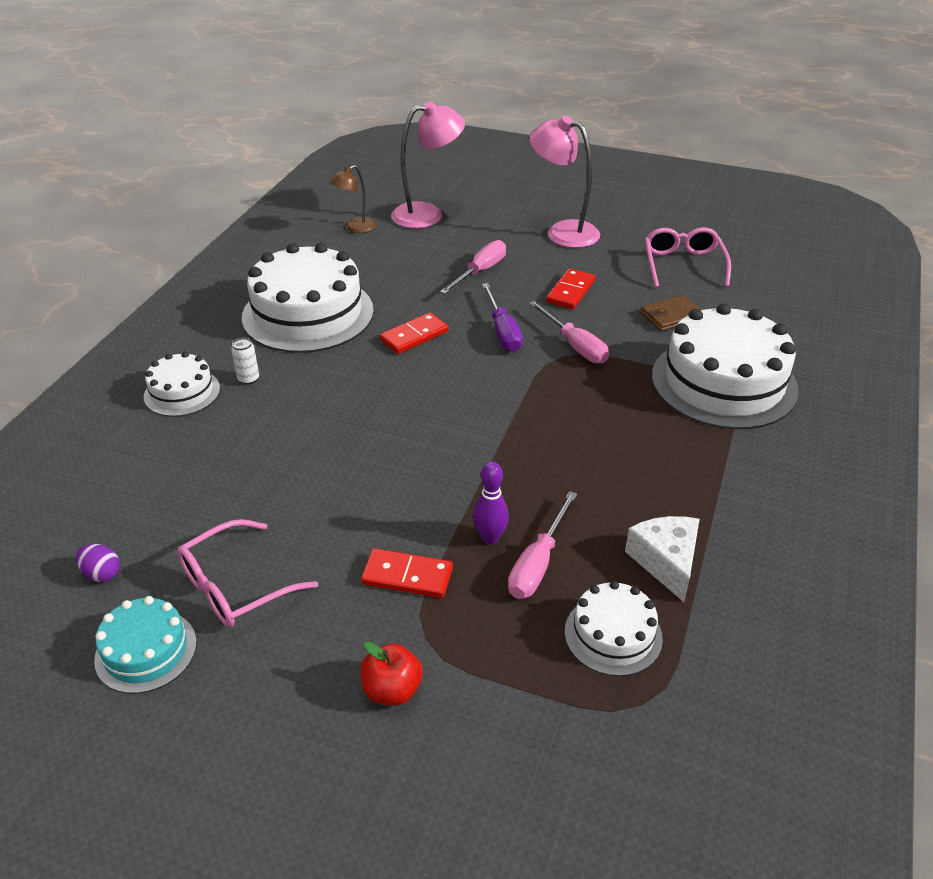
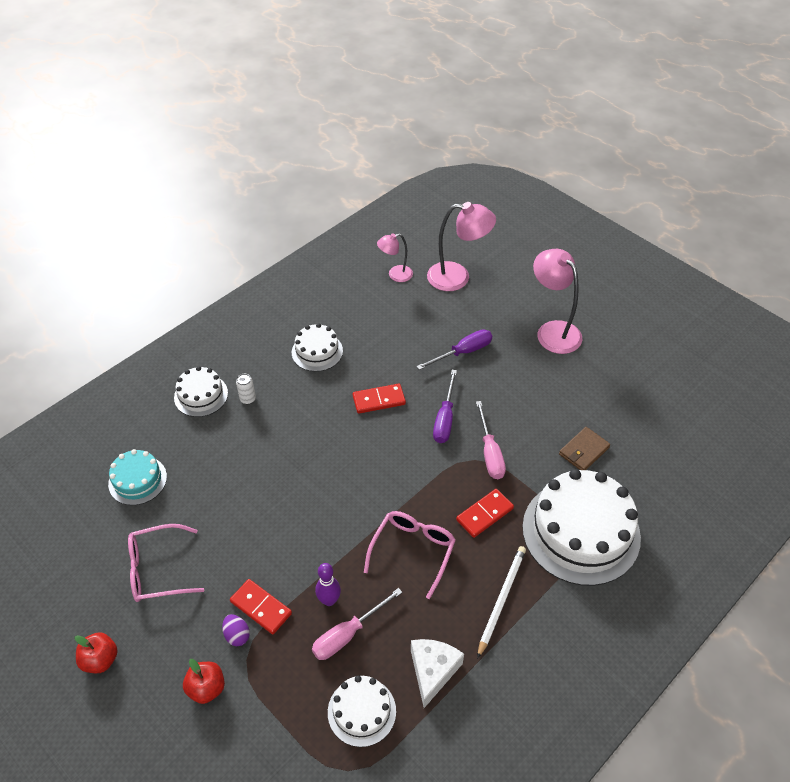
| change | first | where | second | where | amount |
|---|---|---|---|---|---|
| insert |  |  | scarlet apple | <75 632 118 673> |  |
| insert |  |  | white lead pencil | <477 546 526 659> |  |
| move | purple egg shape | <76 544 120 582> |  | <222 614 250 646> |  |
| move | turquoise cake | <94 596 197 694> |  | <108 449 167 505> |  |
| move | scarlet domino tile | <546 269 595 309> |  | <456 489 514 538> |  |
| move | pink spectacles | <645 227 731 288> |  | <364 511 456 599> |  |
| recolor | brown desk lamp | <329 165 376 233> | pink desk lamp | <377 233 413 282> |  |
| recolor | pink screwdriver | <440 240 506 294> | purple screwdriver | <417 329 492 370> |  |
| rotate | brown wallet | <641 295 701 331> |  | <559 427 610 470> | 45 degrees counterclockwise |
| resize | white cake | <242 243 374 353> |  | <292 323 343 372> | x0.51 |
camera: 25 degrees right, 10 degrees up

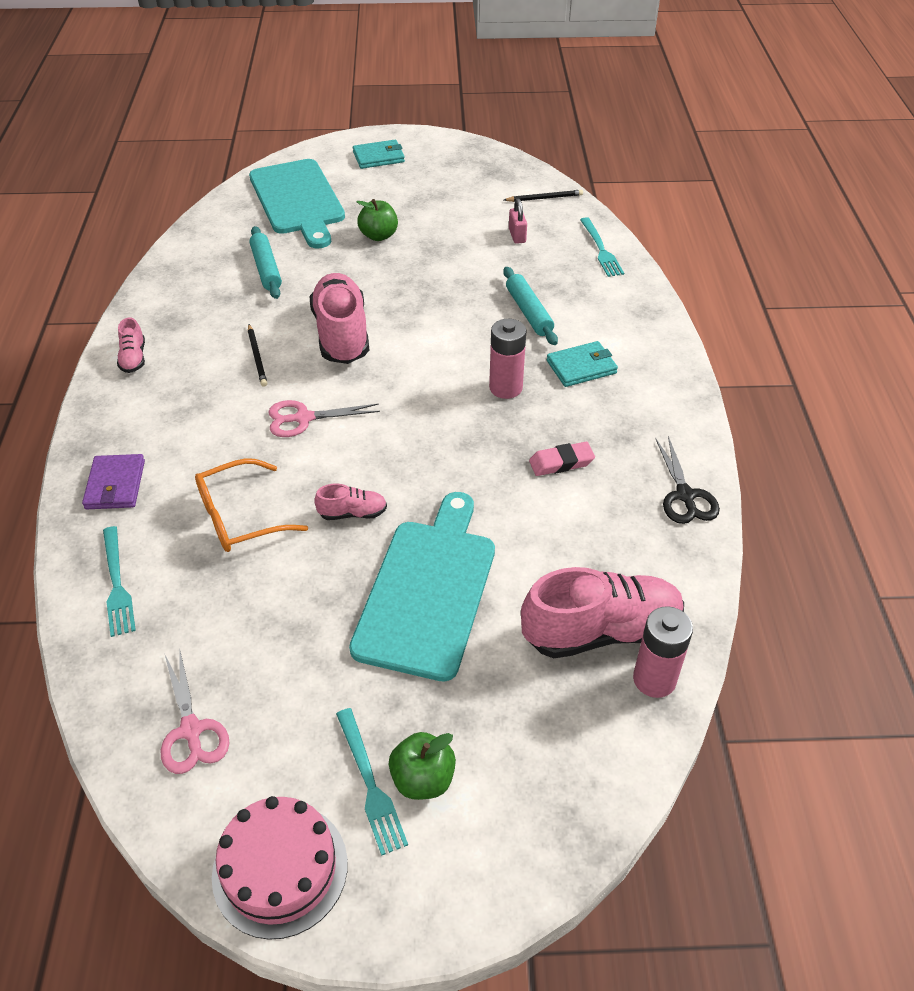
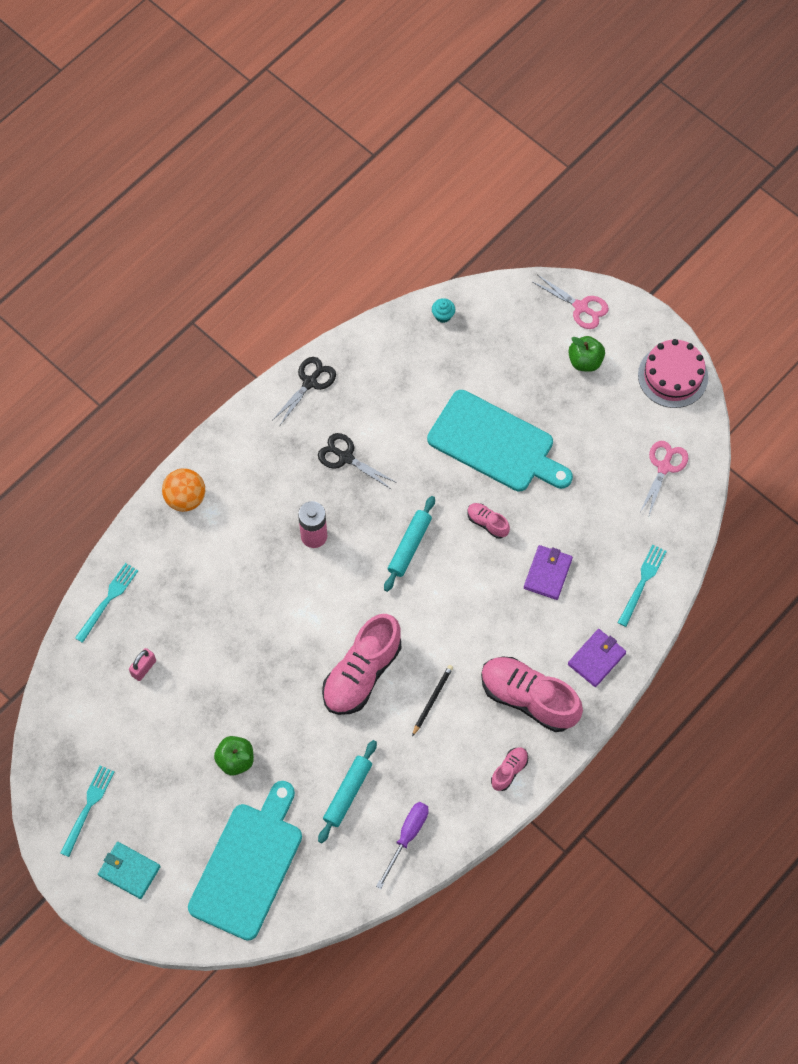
| change | first | where | second | where | amount |
|---|---|---|---|---|---|
| delete | ebony lead pencil | <504 190 583 202> |  |  |  |
| delete | turquoise wallet | <547 341 618 387> |  |  |  |
| insert |  |  | bright orange sphere | <162 468 205 512> |  |
| insert |  |  | purple screwdriver | <376 802 429 889> |  |
| move | pink scissors | <268 400 380 437> |  | <533 275 609 329> |  |
| move | turquoise dinner fork | <336 708 408 856> |  | <60 765 115 857> |  |
| move | turquoise rolling pin | <503 267 558 345> |  | <384 496 435 592> |  |
| move | pink sneaker | <521 567 684 658> |  | <481 657 583 732> |  |
| replace | bright orange spectacles | <195 458 308 552> | purple wallet | <524 545 573 600> |  |
| replace | pink eraser | <529 442 595 476> | ebony scissors | <318 433 397 490> |  |
| replace | pink battery | <633 606 693 698> | turquoise fairy cake | <432 298 455 323> |  |
| rotate | turquoise chopping board | <349 492 495 682> |  | <427 390 573 492> | 120 degrees counterclockwise |
camera: 135 degrees left, 20 degrees up

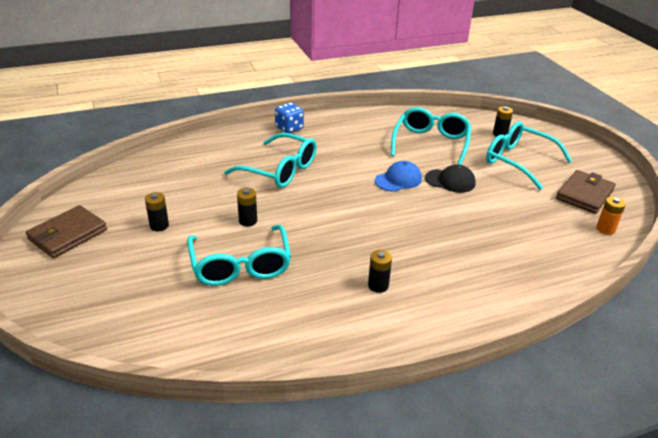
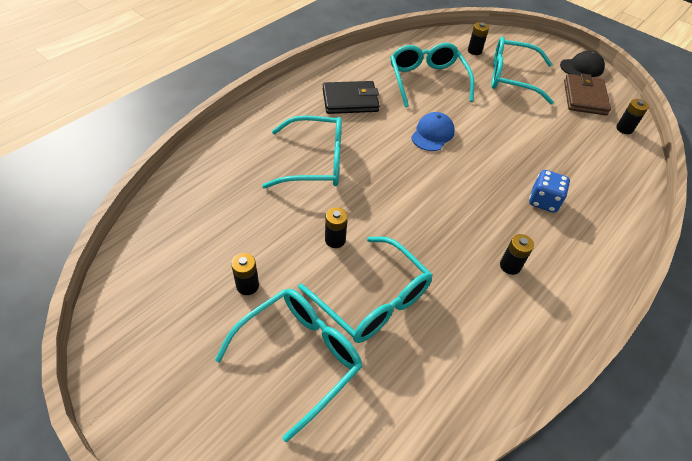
| change | first | where | second | where | amount |
|---|---|---|---|---|---|
| delete | brown wallet | <26 205 107 258> |  |  |  |
| insert |  |  | turquoise spectacles | <215 289 362 442> |  |
| insert |  |  | ebony wallet | <323 81 380 114> |  |
| move | royal blue game die | <275 103 304 133> |  | <529 170 570 213> |  |
| move | ebony baseball cap | <425 164 476 193> |  | <560 51 605 77> |  |
| recolor | bright orange battery | <596 197 626 235> | ebony battery | <616 99 649 134> |  |
camera: 30 degrees left, 15 degrees up

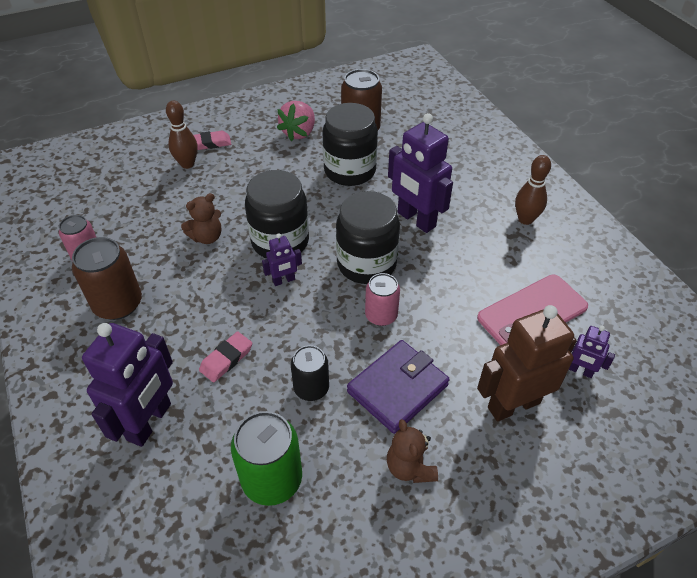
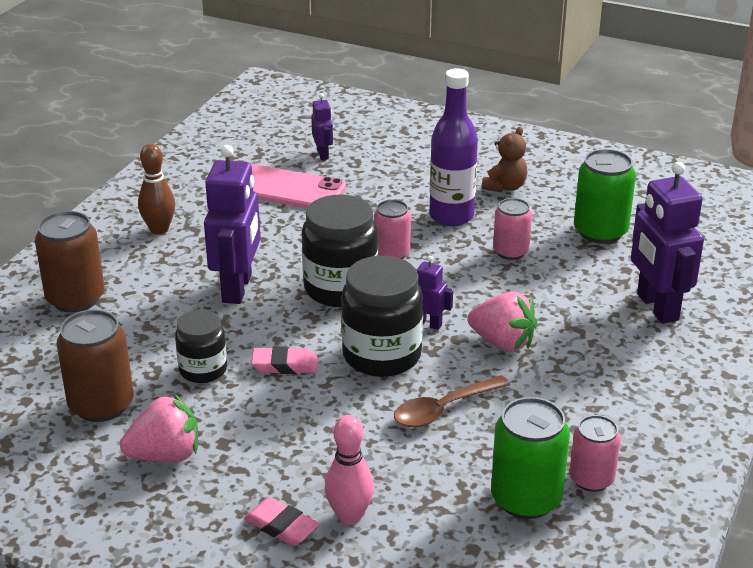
| change | first | where | second | where | amount |
|---|---|---|---|---|---|
| delete | brown robot | <477 305 576 422> |  |  |  |
| insert |  |  | pink berry | <467 292 537 352> |  |
| insert |  |  | green soda can | <491 397 570 519> |  |
| move | brown soda can | <72 237 142 320> |  | <35 211 105 312> |  |
| move | pink eraser | <199 332 252 382> |  | <251 346 318 374> |  |
| replace | brown stuffed bear | <181 193 221 244> | brown tablespoon | <394 375 510 427> |  |
| replace | purple wallet | <347 340 450 434> | purple drink bottle | <429 68 478 226> |  |
| recolor | brown skittle | <166 101 198 169> | pink skittle | <324 415 374 525> |  |
| recolor | ebony soda can | <291 345 329 401> | pink soda can | <493 198 532 260> |  |
| rotate | purple robot | <82 323 173 447> |  | <631 162 704 324> | 90 degrees counterclockwise |
| resize | ebony jam jar | <322 103 378 186> |  | <175 310 227 383> | x0.60 |
camera: 130 degrees left, 15 degrees down

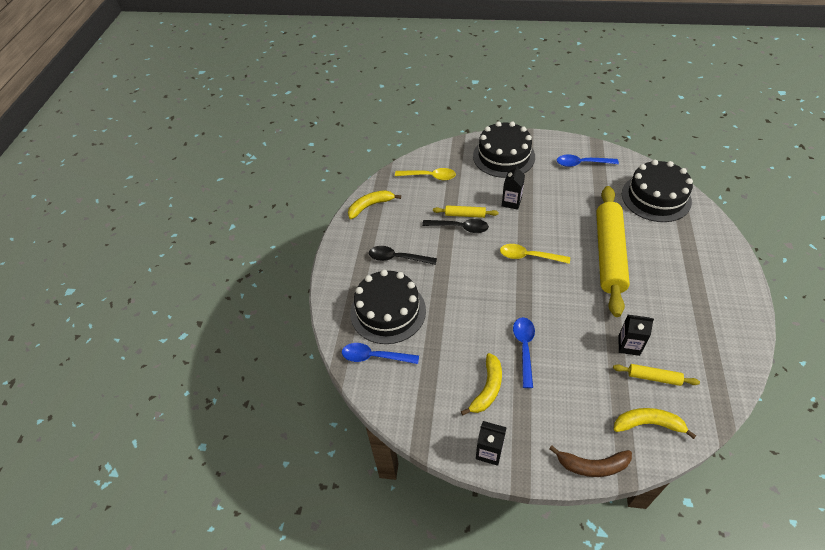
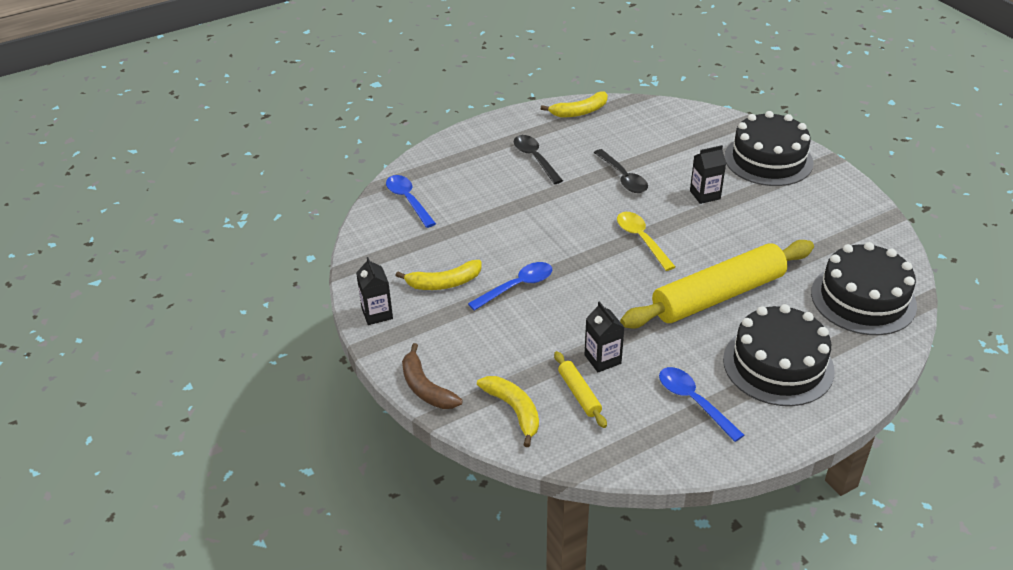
| change | first | where | second | where | amount |
|---|---|---|---|---|---|
| delete | yellow tablespoon | <395 168 456 180> |  |  |  |
| delete | yellow rolling pin | <433 205 499 218> |  |  |  |
| move | ebony cake | <350 270 426 344> |  | <723 304 835 406> |  |
| move | royal blue tablespoon | <557 154 619 167> |  | <659 367 744 442> |  |
| rotate | yellow toy banana | <348 190 401 219> |  | <541 92 608 117> | 135 degrees clockwise |
camera: 50 degrees right, 10 degrees down

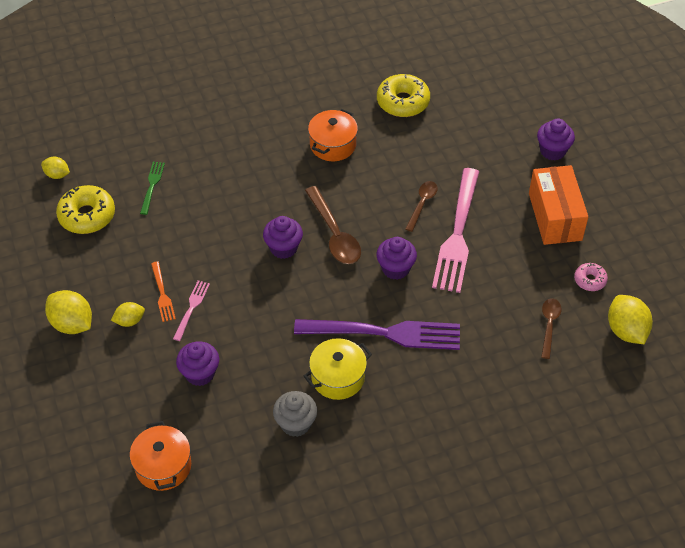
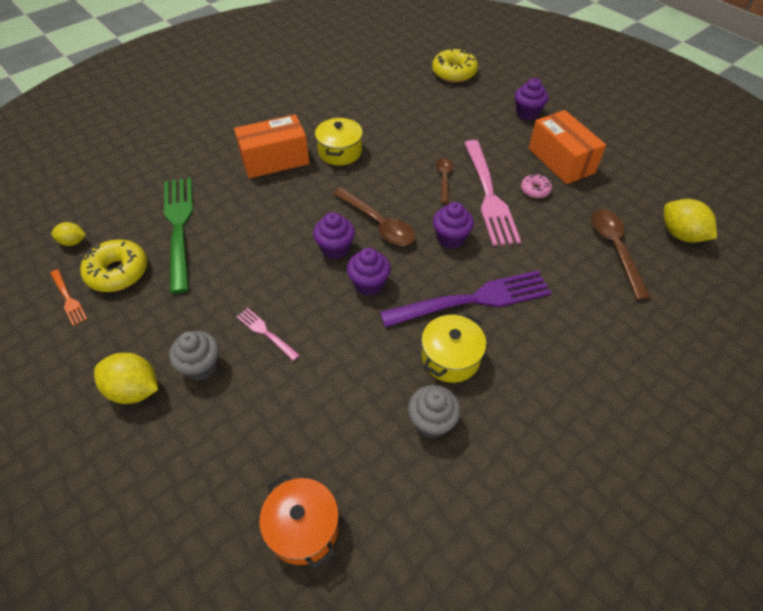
| change | first | where | second | where | amount |
|---|---|---|---|---|---|
| insert |  |  | bright orange package | <234 114 309 178> |  |
| move | bright orange dinner fork | <151 261 176 322> |  | <50 269 87 326> |  |
| move | purple fairy cake | <176 341 219 386> |  | <347 248 391 296> |  |
| move | yellow glazed donut | <377 74 430 117> |  | <432 49 478 83> |  |
| move | pink glazed donut | <574 263 608 291> |  | <521 174 552 198> |  |
| replace | yellow lemon | <111 302 145 327> | grey fairy cake | <169 331 219 381> |  |
| recolor | bright orange cooking pot | <308 109 358 161> | yellow cooking pot | <315 117 363 165> |  |
| rotate | pink dinner fork | <173 281 210 341> |  | <236 308 300 361> | 45 degrees counterclockwise |
| resize | green dinner fork | <140 162 165 215> |  | <164 178 193 294> | x2.20 |
| resize | brown tablespoon | <541 298 561 359> |  | <591 209 651 300> | x1.63 |
camera: 20 degrees left, 0 degrees up

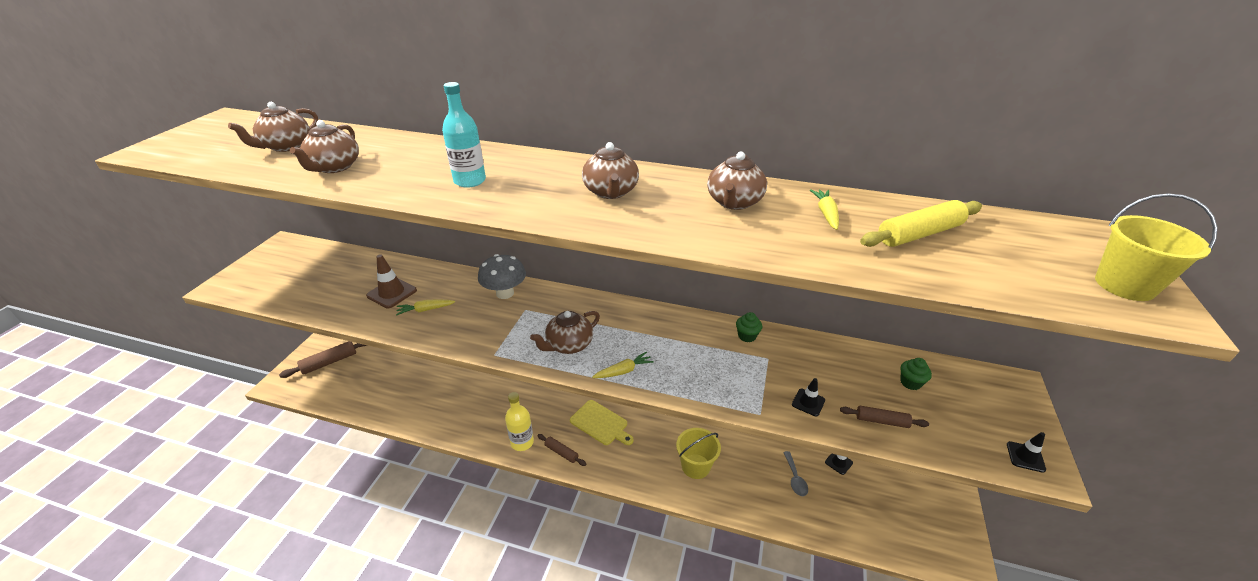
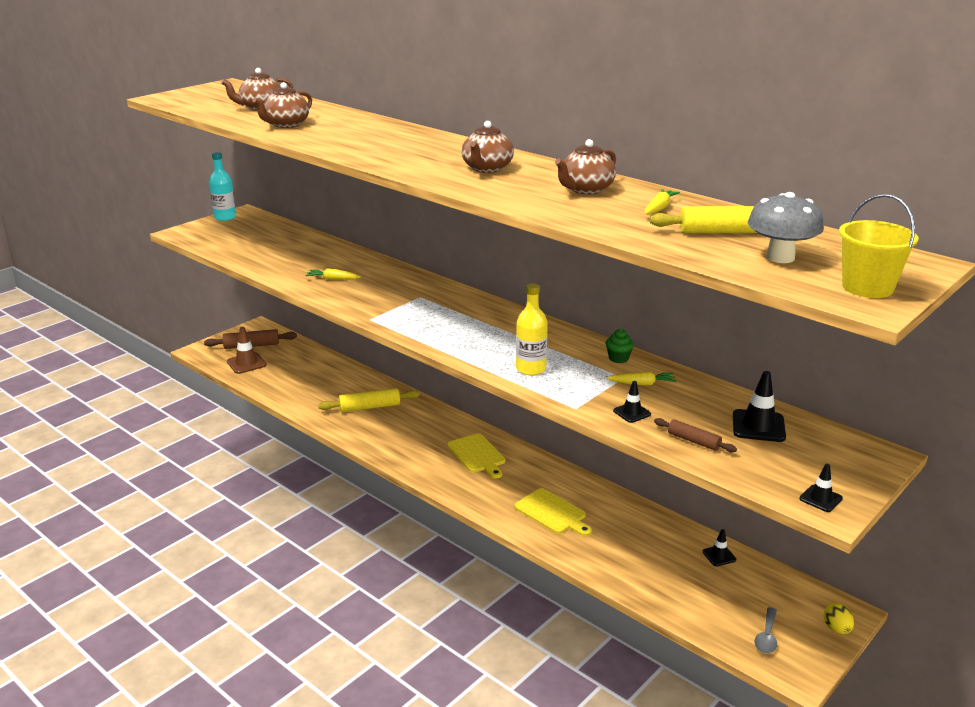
| change | first | where | second | where | amount |
|---|---|---|---|---|---|
| delete | brown tea pot | <530 311 600 354> |  |  |  |
| delete | brown rolling pin | <537 434 586 466> |  |  |  |
| insert |  |  | yellow rolling pin | <318 388 420 412> |  |
| insert |  |  | yellow egg shape | <824 603 854 634> |  |
| move | brown traffic cone | <366 254 417 308> |  | <227 327 267 374> |  |
| move | turquoise drink bottle | <442 82 486 188> |  | <209 152 236 221> |  |
| move | grey toadstool | <478 254 526 299> |  | <748 192 824 263> |  |
| move | yellow drink bottle | <505 392 534 451> |  | <516 284 548 375> |  |
| move | yellow carrot | <592 352 654 378> |  | <607 371 677 385> |  |
| move | grey tablespoon | <783 451 808 496> |  | <755 607 777 654> |  |
| replace | yellow pail | <676 428 721 479> | yellow chopping board | <514 488 592 536> |  |
| replace | green fairy cake | <900 358 932 390> | ebony traffic cone | <733 371 786 442> |  |
camera: 25 degrees right, 10 degrees down

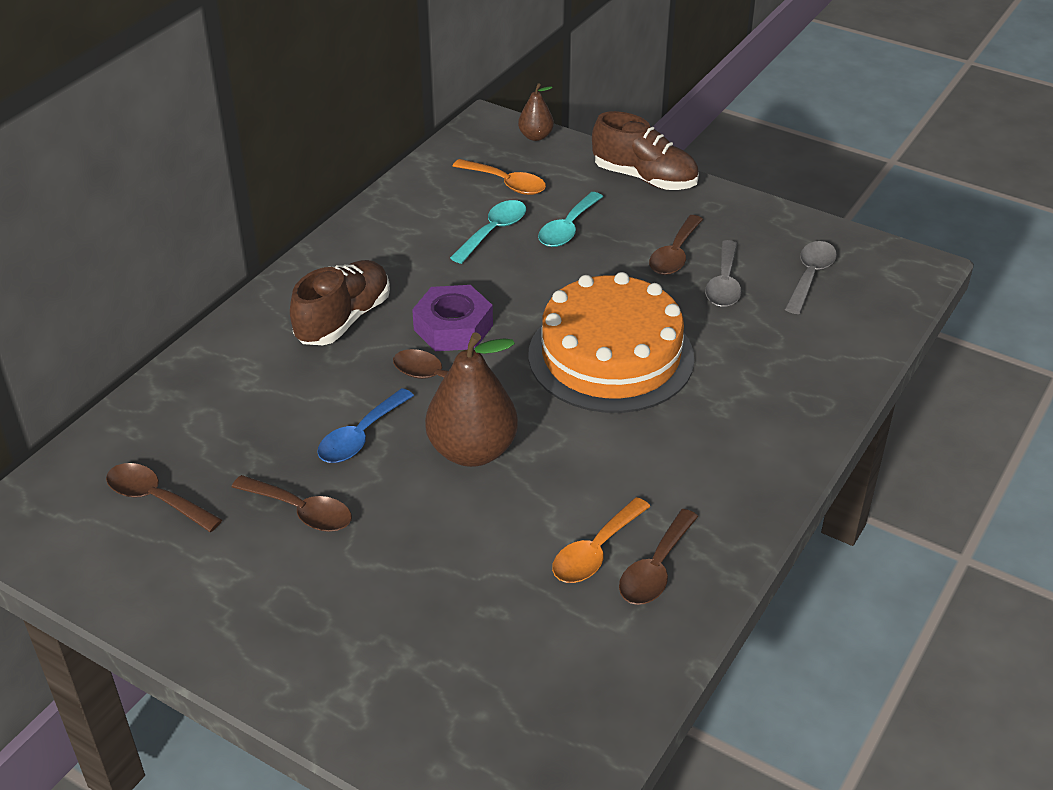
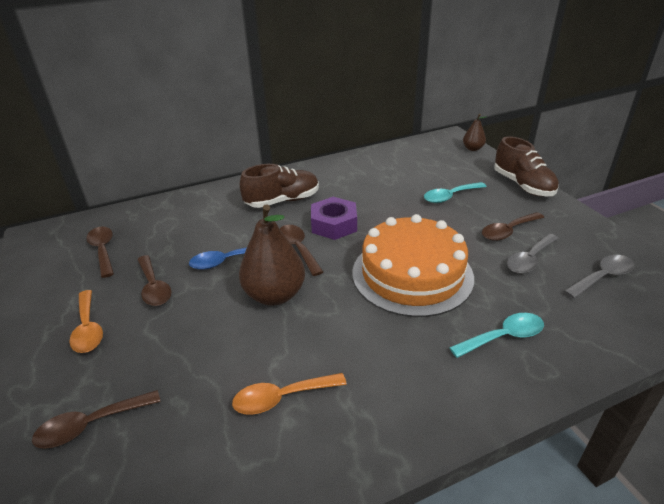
| change | first | where | second | where | amount |
|---|---|---|---|---|---|
| move | turquoise tablespoon | <450 200 526 264> |  | <449 313 544 358> |  |
| move | bright orange tablespoon | <453 159 546 195> |  | <69 290 103 353> |  |
| move | brown tablespoon | <619 509 698 605> |  | <32 390 161 449> |  |
camera: 35 degrees right, 5 degrees down

